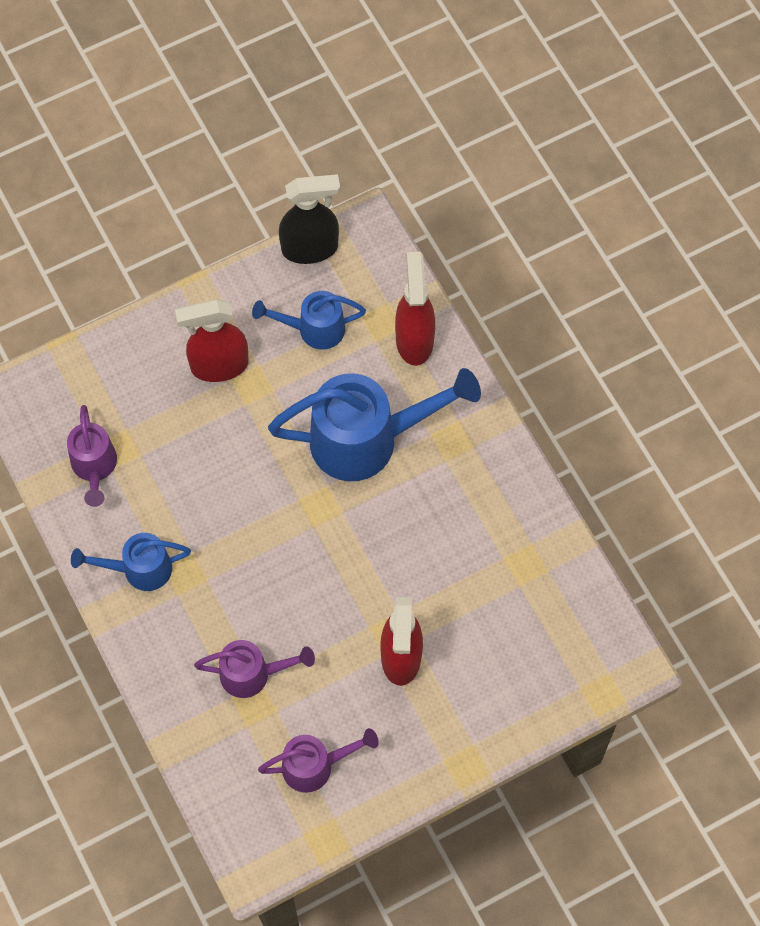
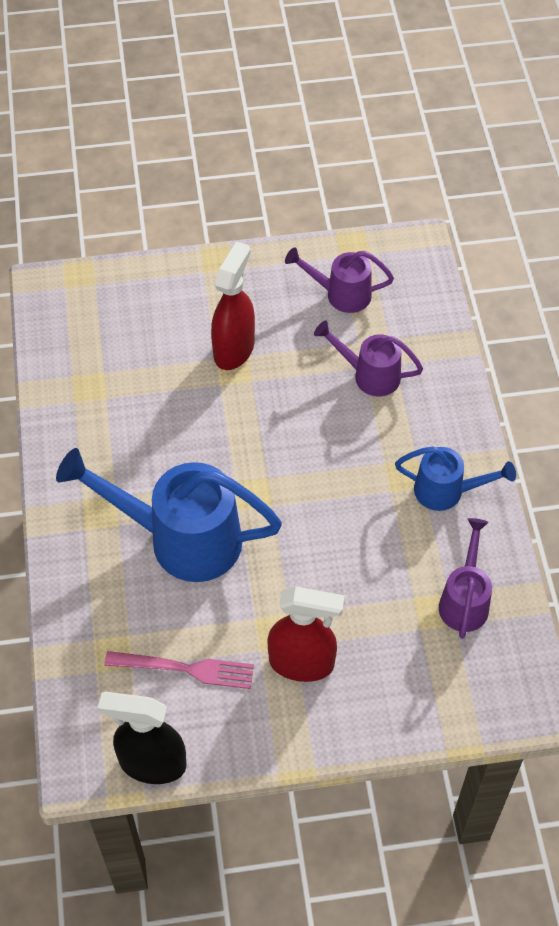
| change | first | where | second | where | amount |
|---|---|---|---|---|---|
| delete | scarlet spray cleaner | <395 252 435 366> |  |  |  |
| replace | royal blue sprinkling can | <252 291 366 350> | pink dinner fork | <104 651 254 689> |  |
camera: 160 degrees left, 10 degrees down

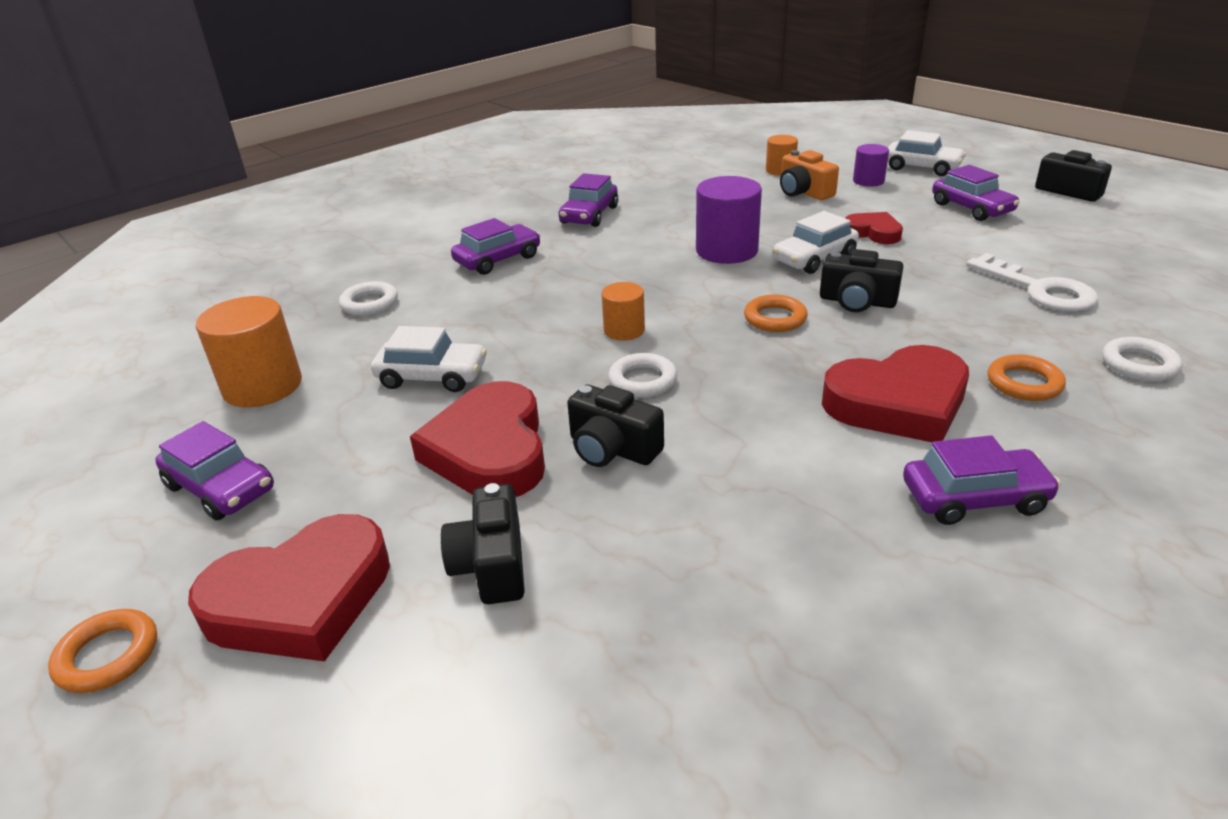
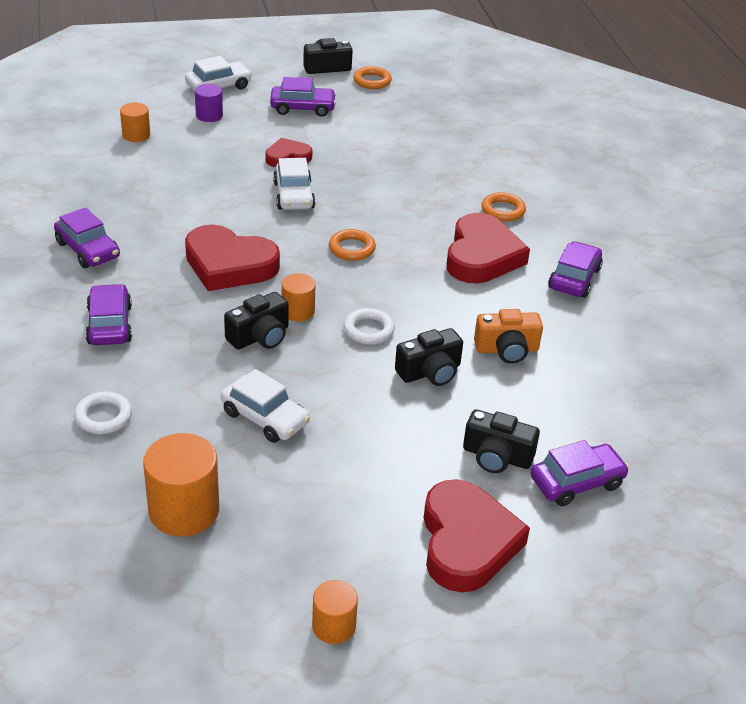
| change | first | where | second | where | amount |
|---|---|---|---|---|---|
| delete | purple cylinder | <696 176 762 264> |  |  |  |
| delete | white door key | <966 253 1098 311> |  |  |  |
| delete | white torus | <1102 337 1183 382> |  |  |  |
| insert |  |  | bright orange cylinder | <312 580 358 644> |  |
| move | bright orange torus | <48 609 157 693> |  | <353 66 392 89> |  |
| move | purple automobile | <155 421 274 521> |  | <531 440 629 506> |  |
| move | scarlet love heart | <410 381 545 497> |  | <185 225 280 291> |  |
| move | bright orange compact camera | <780 150 839 200> |  | <474 309 543 364> |  |
| move | ebony compact camera | <820 249 903 312> |  | <224 292 289 349> |  |
| rotate | white automobile | <371 326 487 392> |  | <221 369 310 443> | 90 degrees clockwise |
camera: 65 degrees left, 5 degrees up

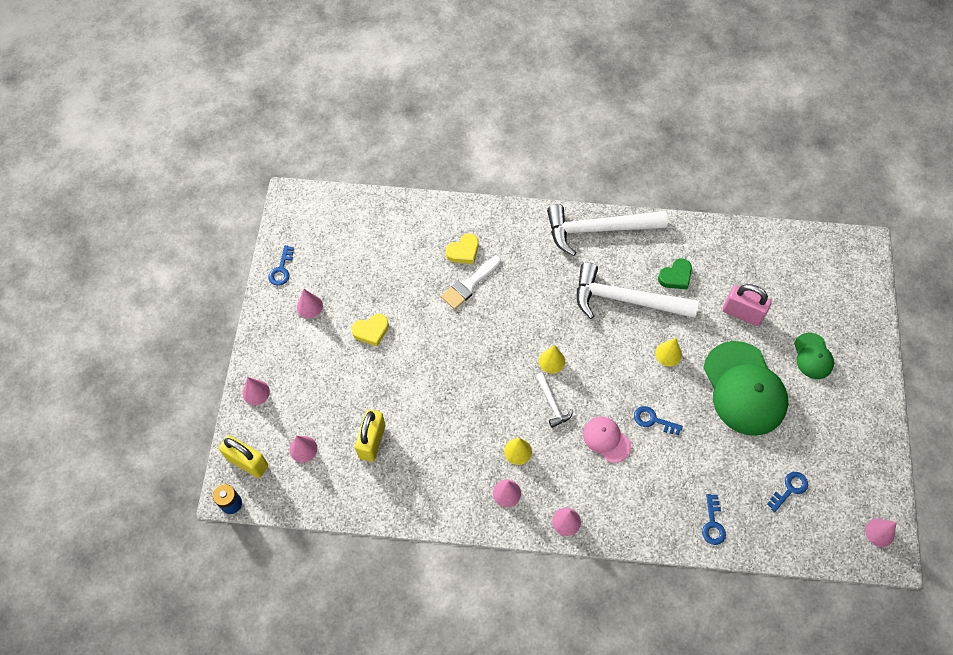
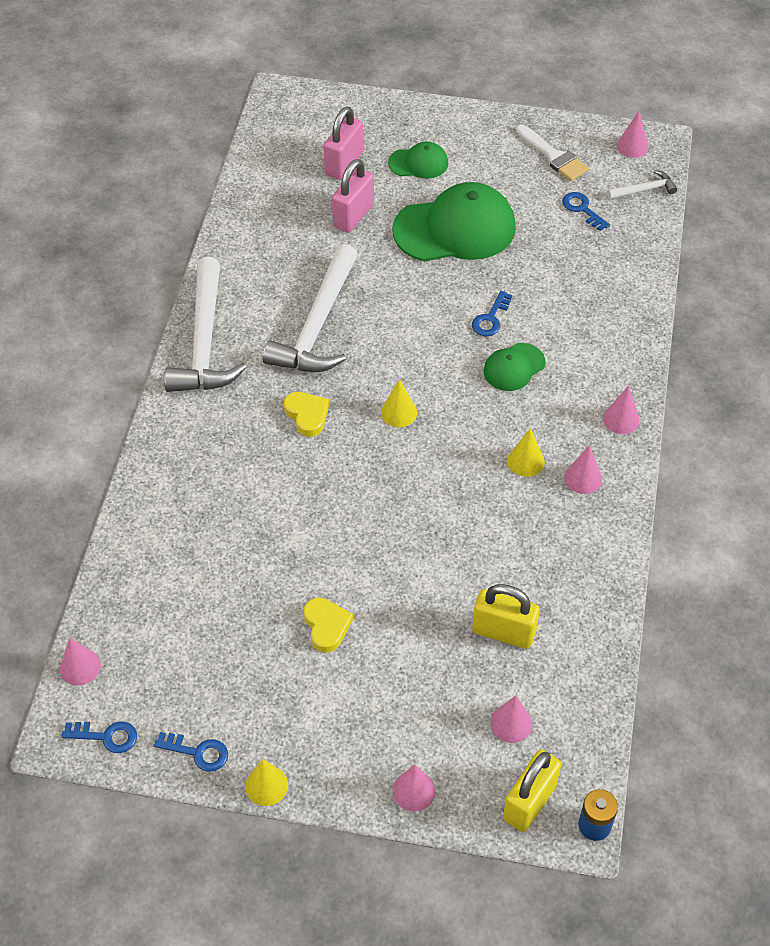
| change | first | where | second | where | amount |
|---|---|---|---|---|---|
| delete | green love heart | <658 258 692 289> |  |  |  |
| insert |  |  | pink padlock | <324 107 363 180> |  |
| move | pink cone shape | <297 289 323 318> |  | <60 638 101 686> |  |
| move | white paintbrush | <441 256 501 309> |  | <516 125 589 181> |  |
| move | yellow love heart | <446 233 478 264> |  | <284 392 329 437> |  |
| move | white claw hammer | <536 372 573 428> |  | <607 170 677 199> |  |
| move | yellow cone shape | <655 338 682 366> |  | <245 759 288 806> |  |
| move | royal blue door key | <702 494 726 545> |  | <61 721 137 753> |  |
| recolor | pink baseball cap | <583 417 631 463> | green baseball cap | <483 343 546 391> |  |
camera: 85 degrees left, 10 degrees down

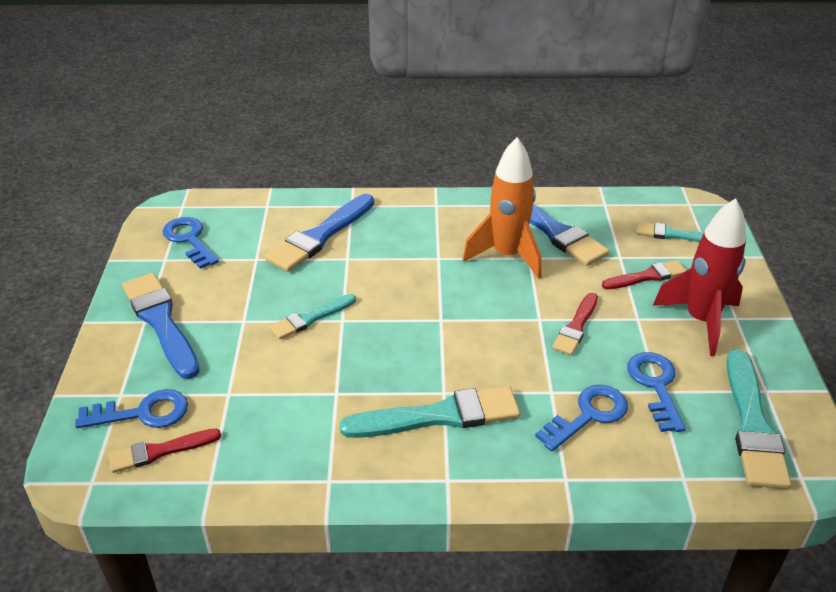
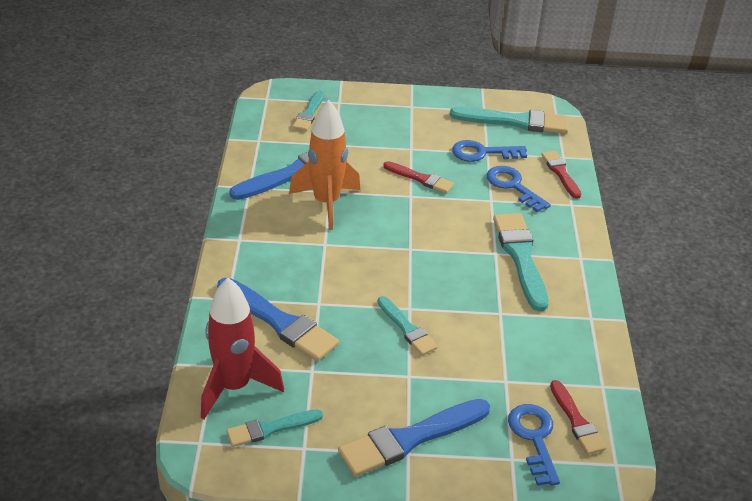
| change | first | where | second | where | amount |
|---|---|---|---|---|---|
| move | scarlet paintbrush | <602 260 687 289> |  | <541 151 581 199> |  |
| move | scarlet toy rocket | <653 198 746 356> |  | <201 278 284 419> |  |
| replace | royal blue door key | <163 217 219 269> | turquoise paintbrush | <226 409 323 447> |  |
camera: 90 degrees left, 0 degrees up

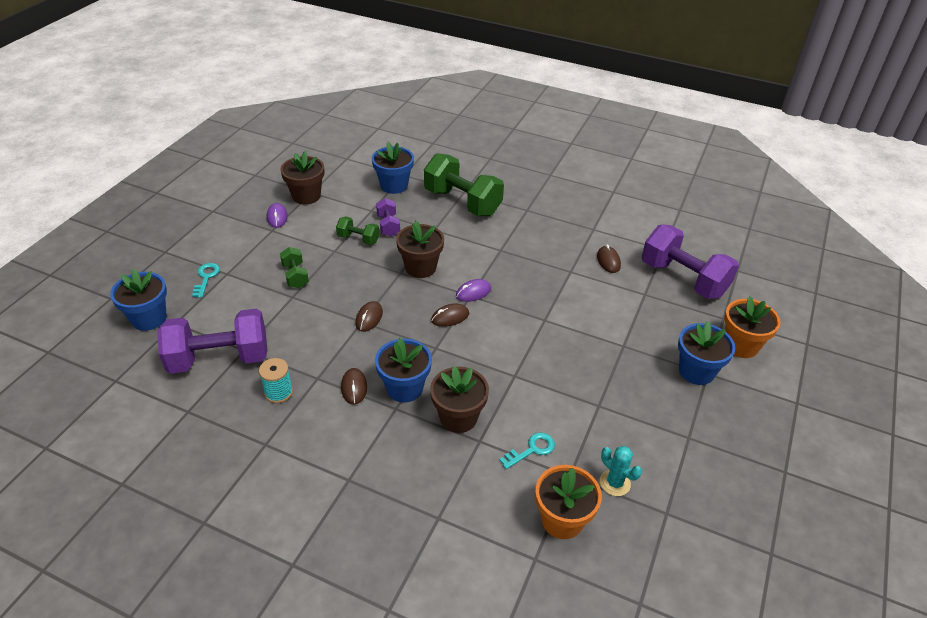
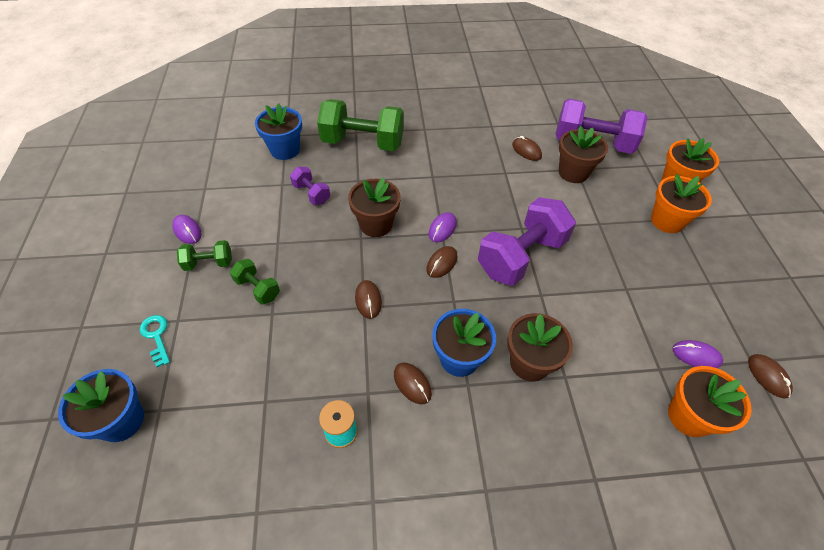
| change | first | where | second | where | amount |
|---|---|---|---|---|---|
| delete | turquoise door key | <499 432 555 469> |  |  |  |
| insert |  |  | brown computer mouse | <748 354 793 398> |  |
| move | purple free weight | <157 308 267 374> |  | <478 197 576 286> |  |
| move | brown flower pot | <280 151 324 205> |  | <559 126 608 183> |  |
| move | green free weight | <336 217 379 245> |  | <177 240 232 271> |  |
| replace | turquoise prickly plant | <600 446 642 496> | purple computer mouse | <672 340 723 368> |  |
| recolor | royal blue flower pot | <678 321 735 385> | bright orange flower pot | <651 174 712 233> |  |
camera: 30 degrees left, 10 degrees up

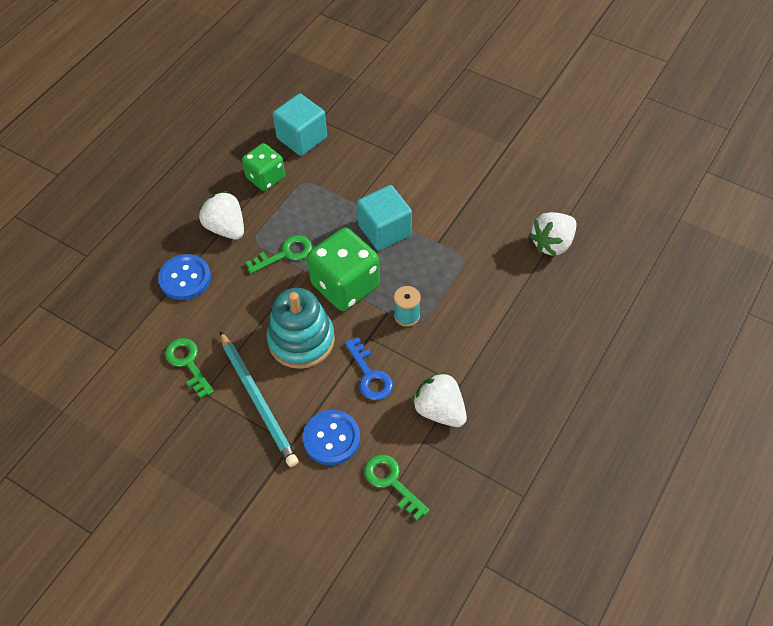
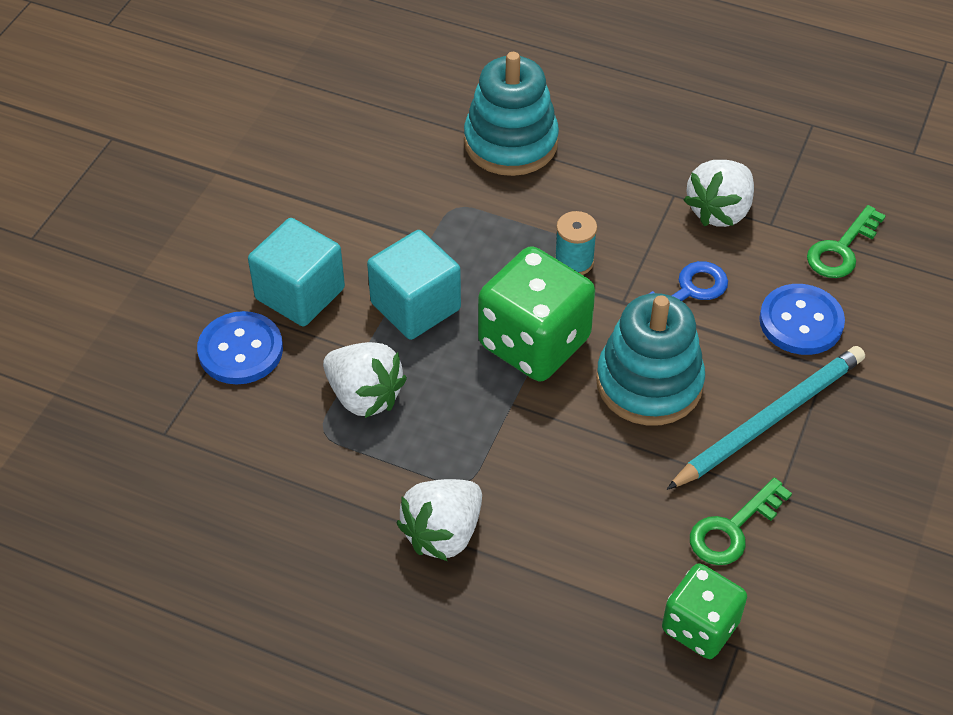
| change | first | where | second | where | amount |
|---|---|---|---|---|---|
| delete | green door key | <246 235 312 274> |  |  |  |
| insert |  |  | turquoise ring stacker | <464 52 559 176> |  |
| move | royal blue button | <158 254 211 300> |  | <197 311 283 384> |  |
| move | green game die | <242 143 285 191> |  | <662 563 747 659> |  |
| move | turquoise block | <273 93 327 156> |  | <248 218 345 326> |  |
| move | white berry | <529 212 577 257> |  | <323 342 407 418> |  |
camera: 100 degrees left, 5 degrees down

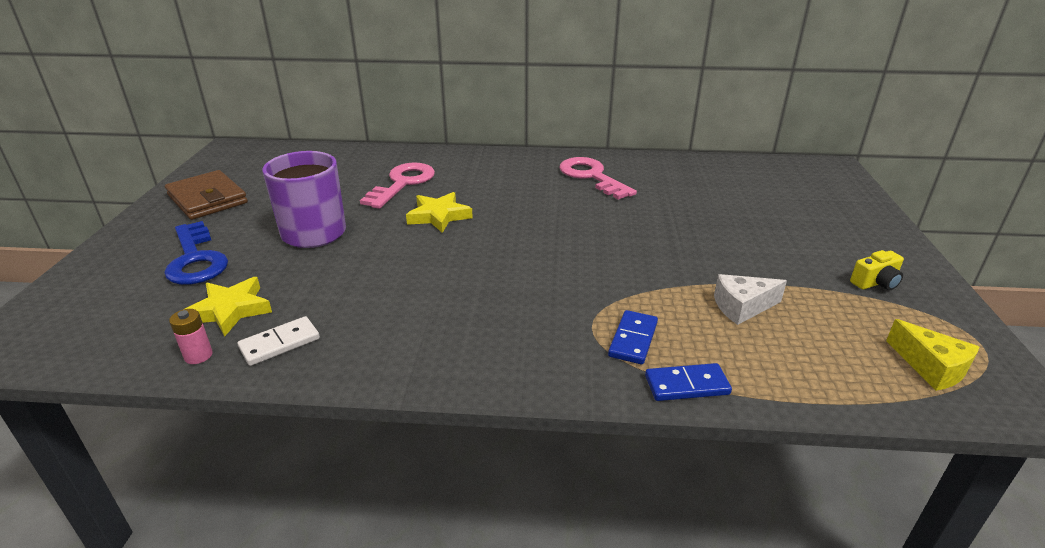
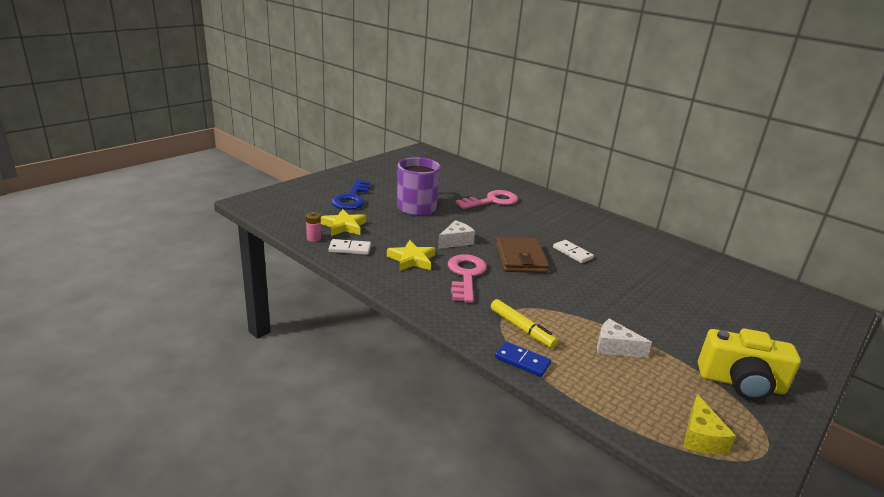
| change | first | where | second | where | amount |
|---|---|---|---|---|---|
| insert |  |  | white cheese | <438 220 475 249> |  |
| insert |  |  | white domino tile | <553 240 594 263> |  |
| move | brown wallet | <165 170 248 220> |  | <496 237 549 273> |  |
| move | yellow five-pointed star | <406 192 473 233> |  | <387 240 436 271> |  |
| move | pink door key | <560 157 637 200> |  | <448 254 487 303> |  |
| replace | royal blue domino tile | <608 310 658 364> | yellow marker pen | <491 299 558 348> |  |
| resize | yellow compact camera | <850 250 904 290> |  | <698 329 801 401> | x2.06 |
camera: 35 degrees right, 5 degrees down

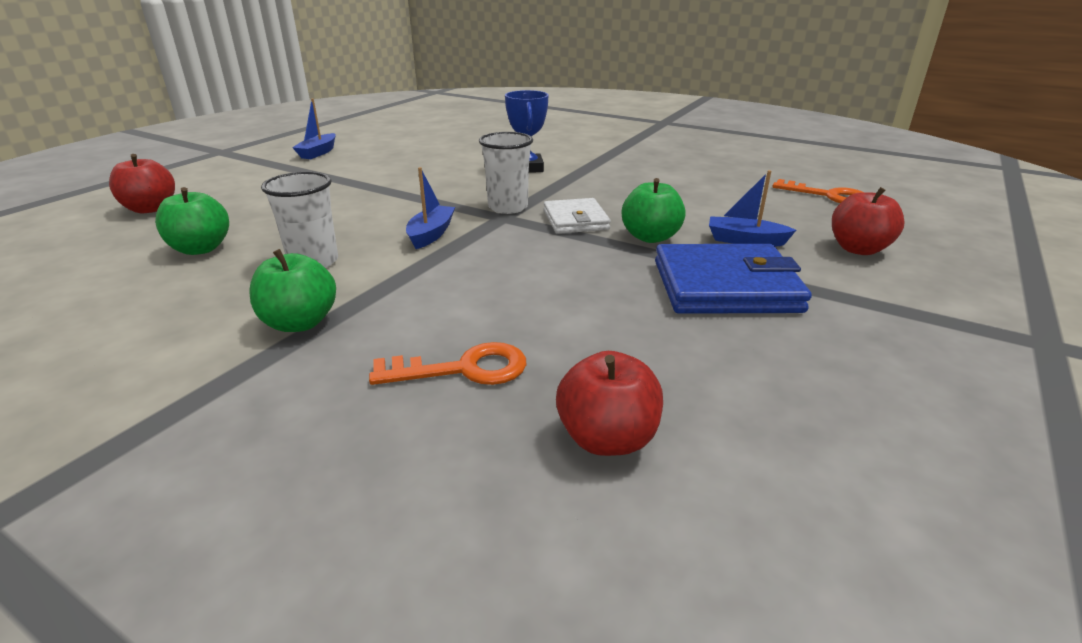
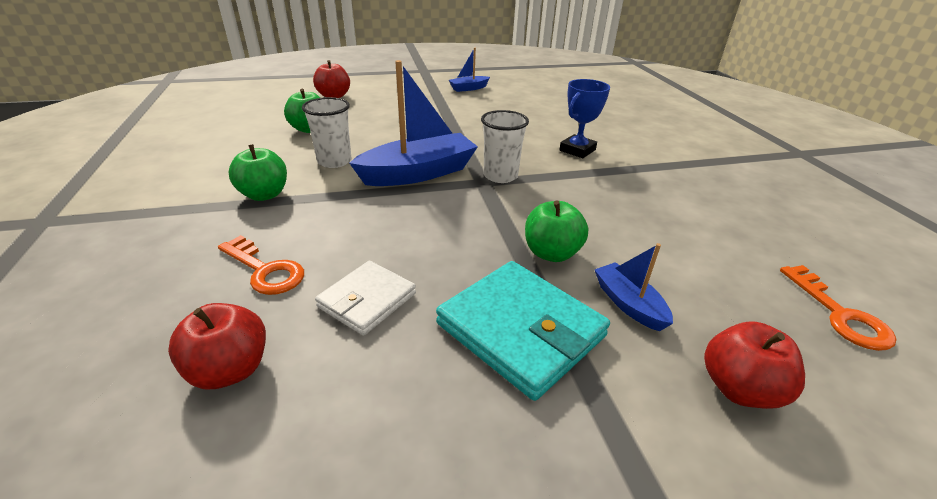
| change | first | where | second | where | amount |
|---|---|---|---|---|---|
| move | white wallet | <544 198 611 234> |  | <315 261 416 336> |  |
| recolor | royal blue wallet | <655 244 812 314> | turquoise wallet | <436 261 610 401> |  |
| resize | royal blue boat | <406 167 455 249> |  | <349 60 478 186> | x1.96 |
camera: 45 degrees right, 5 degrees up

